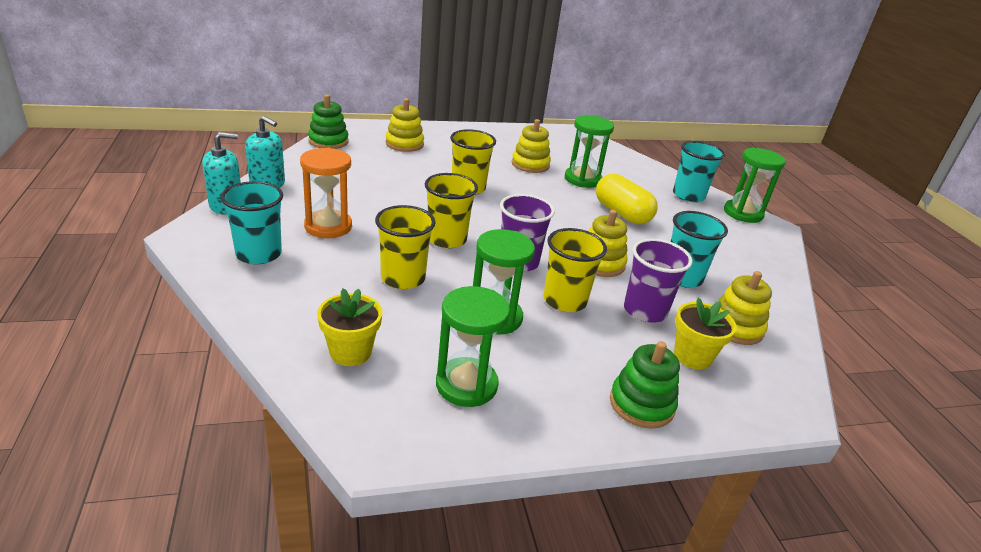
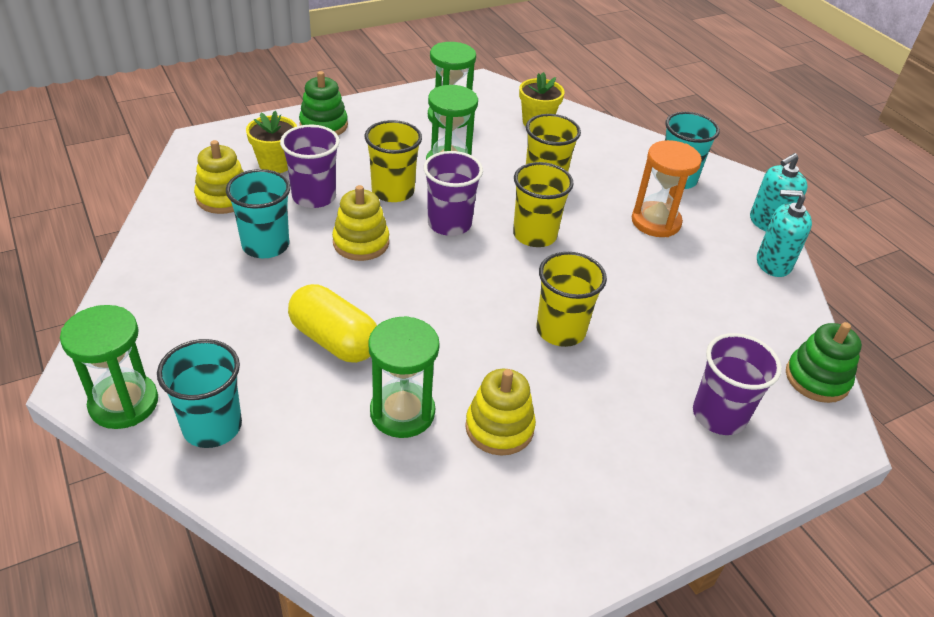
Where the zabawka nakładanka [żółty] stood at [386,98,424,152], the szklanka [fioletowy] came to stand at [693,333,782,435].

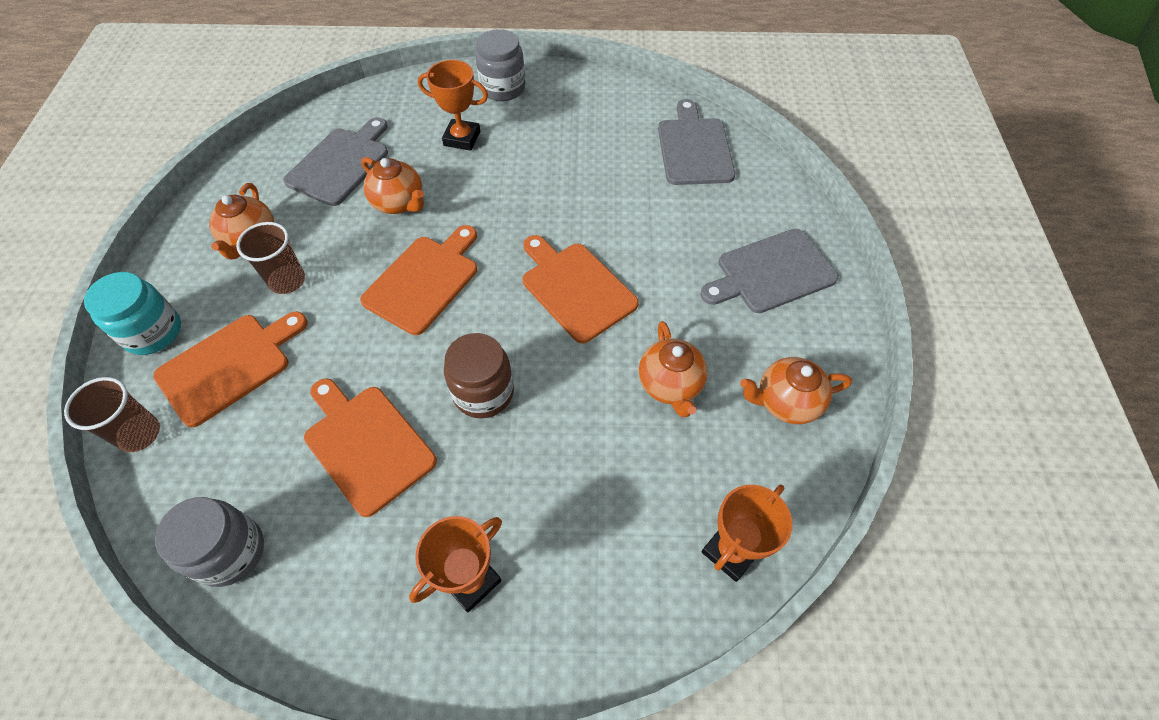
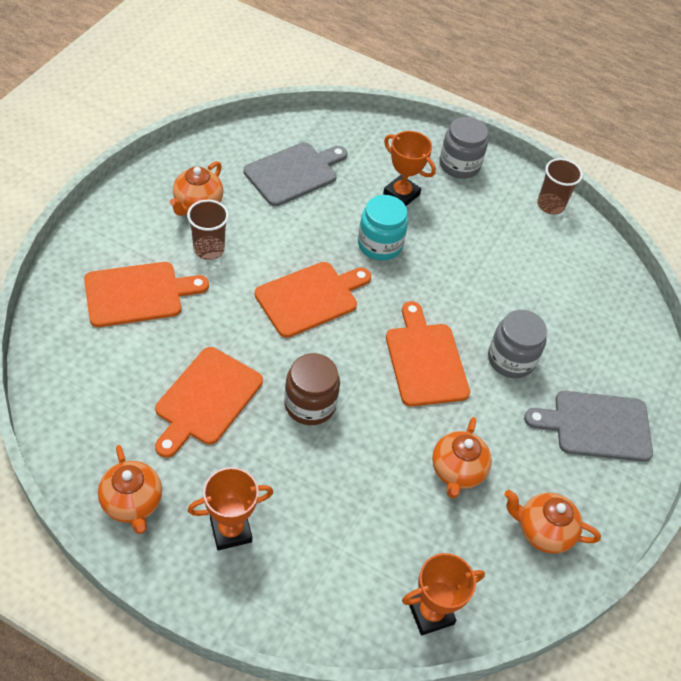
The imbryk [pomarańczowy] ended up elsewhere, having gone from [361,157,424,214] to [98,445,162,534]. The deska do krojenia [pomarańczowy] at [304,378,437,517] ended up facing another way, 135 degrees counterclockwise from before. The słoik [turkusowy] ended up elsewhere, having gone from [84,272,181,355] to [358,195,408,261]. The słoik [szary] ended up elsewhere, having gone from [155,497,264,587] to [488,310,547,378]. The szklanka [brązowy] ended up elsewhere, having gone from [64,377,160,452] to [537,158,583,214]. The second view lost the deska do krojenia [szary] at [658,99,735,185].

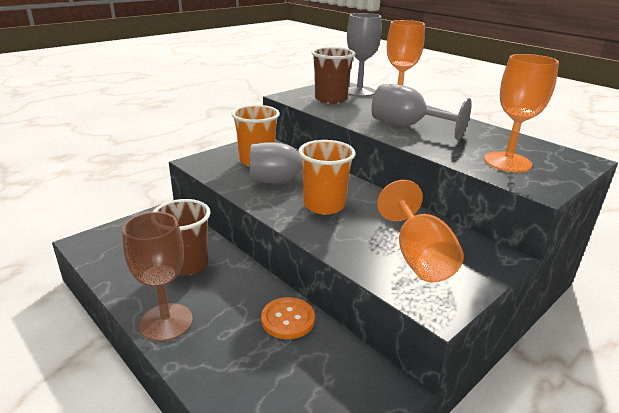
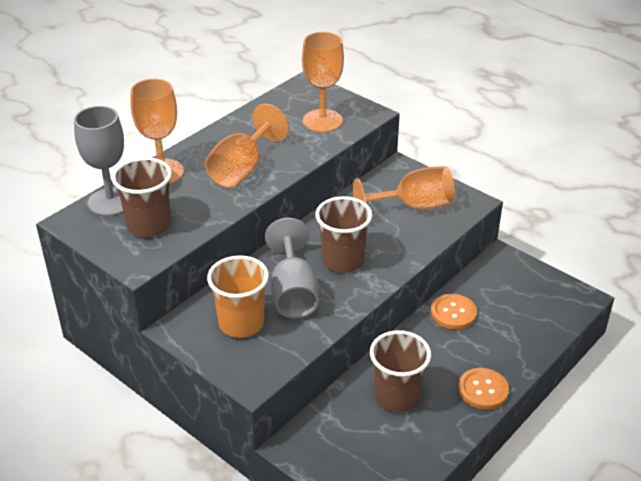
What was the kielich [szary] at [371,84,472,140] turned into the kielich [pomarańczowy] at [205,104,289,188]. What was the szklanka [pomarańczowy] at [298,140,356,215] turned into the szklanka [brązowy] at [315,196,372,273]. Where the kielich [brązowy] stood at [122,212,193,341], the guzik [pomarańczowy] came to stand at [458,368,509,409].

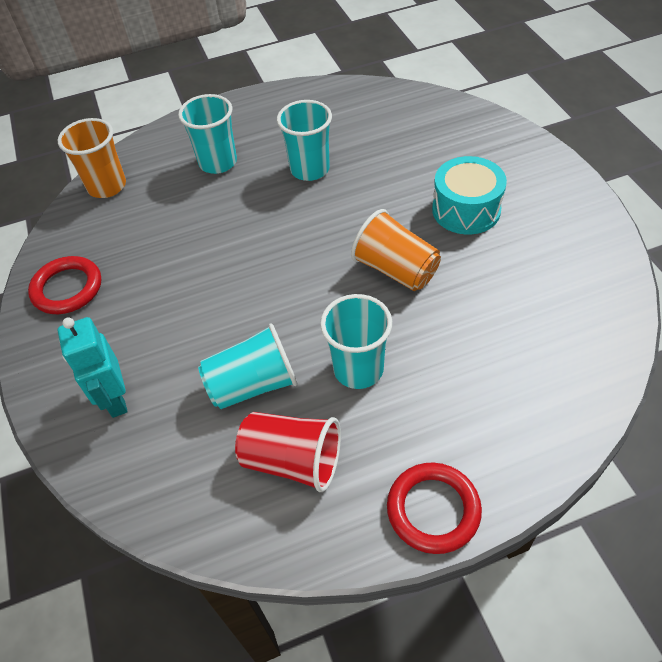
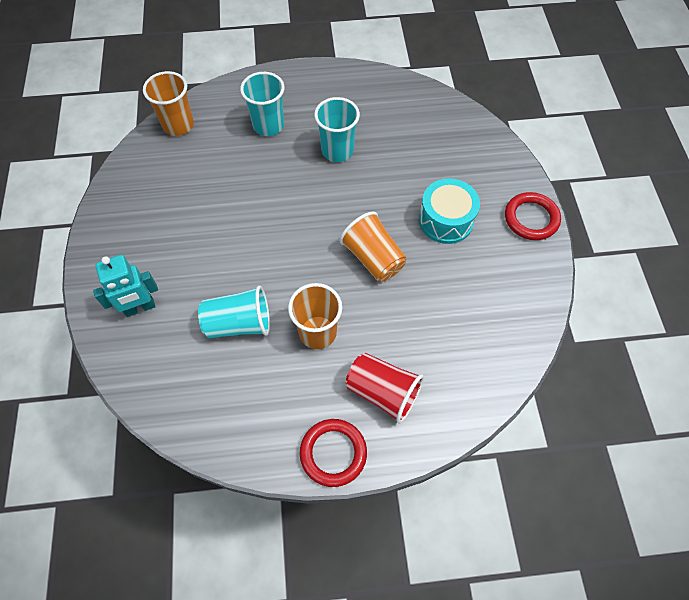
The robot [turkusowy] at [58,317,128,418] ended up facing another way, 105 degrees counterclockwise from before. What was the szklanka [turkusowy] at [320,294,392,389] turned into the szklanka [pomarańczowy] at [288,283,342,349]. The szklanka [czerwony] ended up elsewhere, having gone from [235,412,341,492] to [346,353,424,424]. The pierścień [czerwony] ended up elsewhere, having gone from [28,256,101,314] to [505,192,561,240].

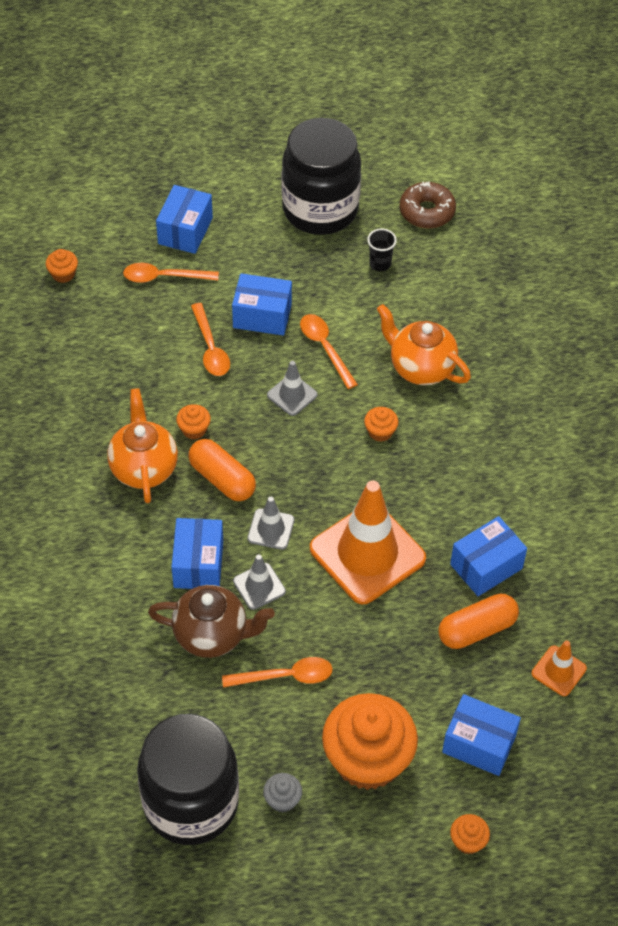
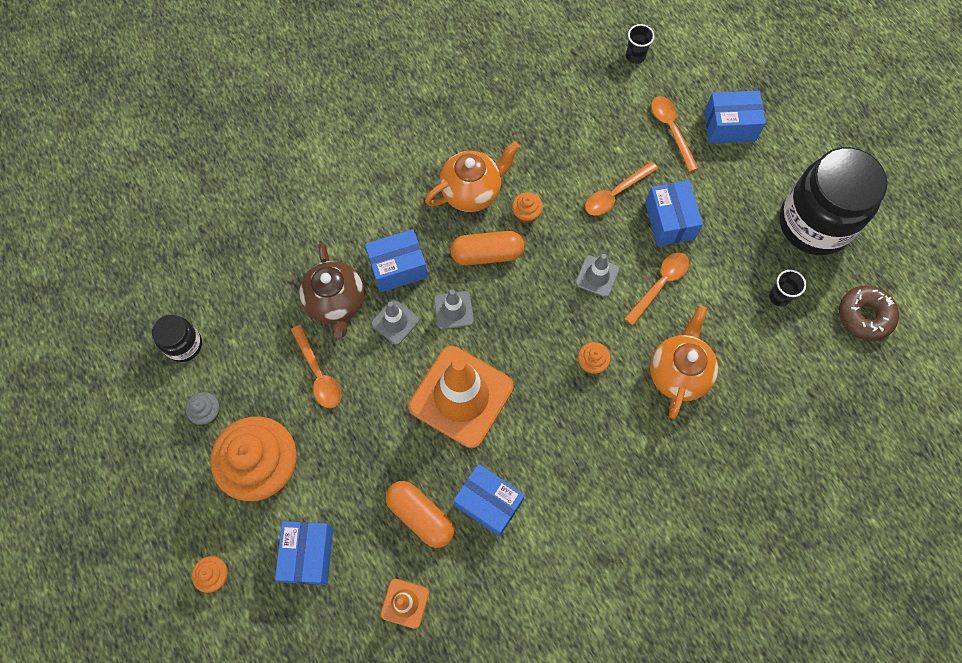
The size of the słoik [czarny] at [137,714,239,845] changed by a factor of 0.48. The kapsułka [pomarańczowy] at [188,439,256,501] ended up facing another way, 60 degrees clockwise from before. Where the muffinka [pomarańczowy] stood at [46,249,78,283], the szklanka [czarny] came to stand at [626,24,655,64].

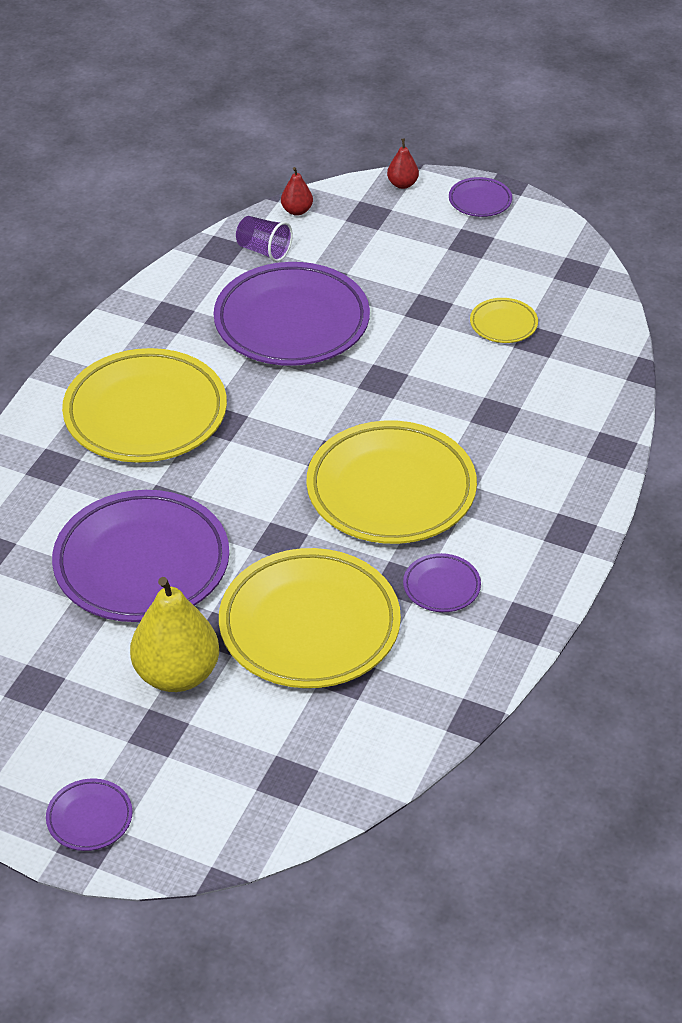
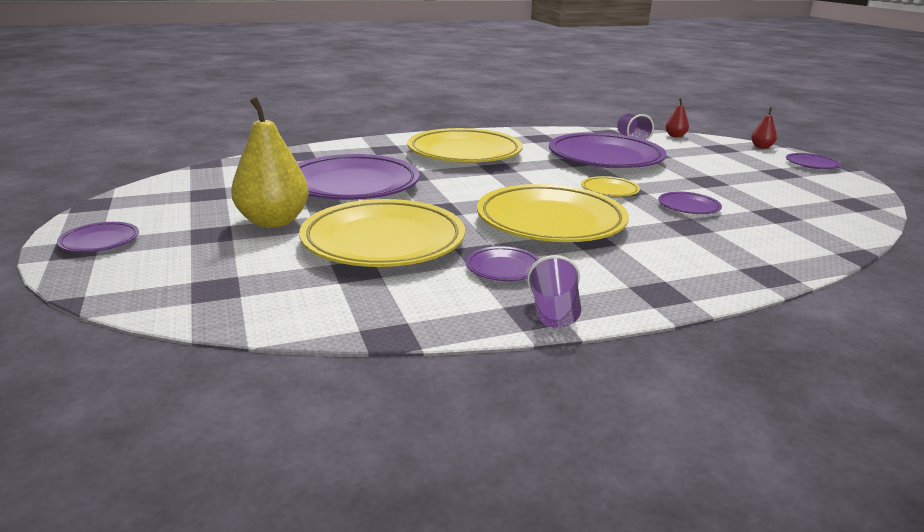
The second view gained the szklanka [fioletowy] at [527,255,581,328]. The talerz [żółty] ended up elsewhere, having gone from [470,298,538,343] to [581,176,640,197]. The second view gained the talerz [fioletowy] at [658,191,722,214].

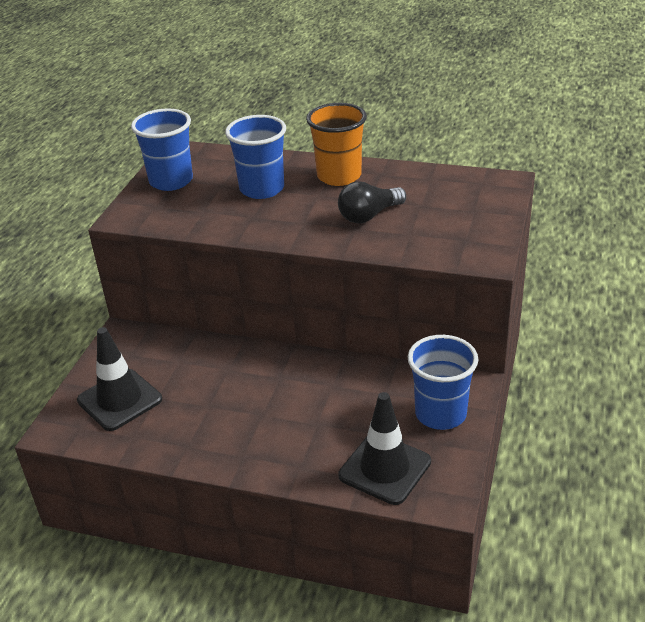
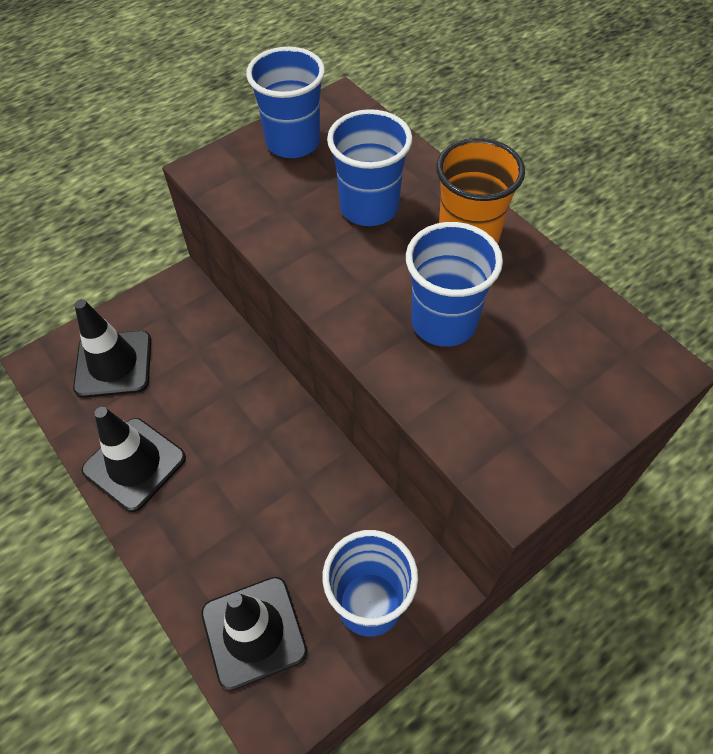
The second view gained the pachołek [czarny] at [82,407,186,512]. Where the żarówka [czarny] stood at [338,181,406,223], the szklanka [niebieski] came to stand at [406,222,503,347].

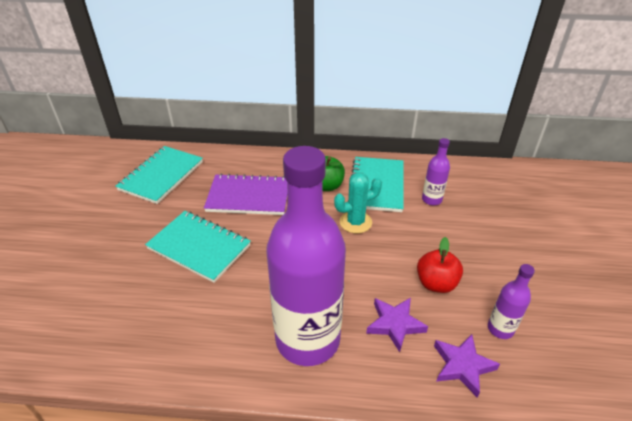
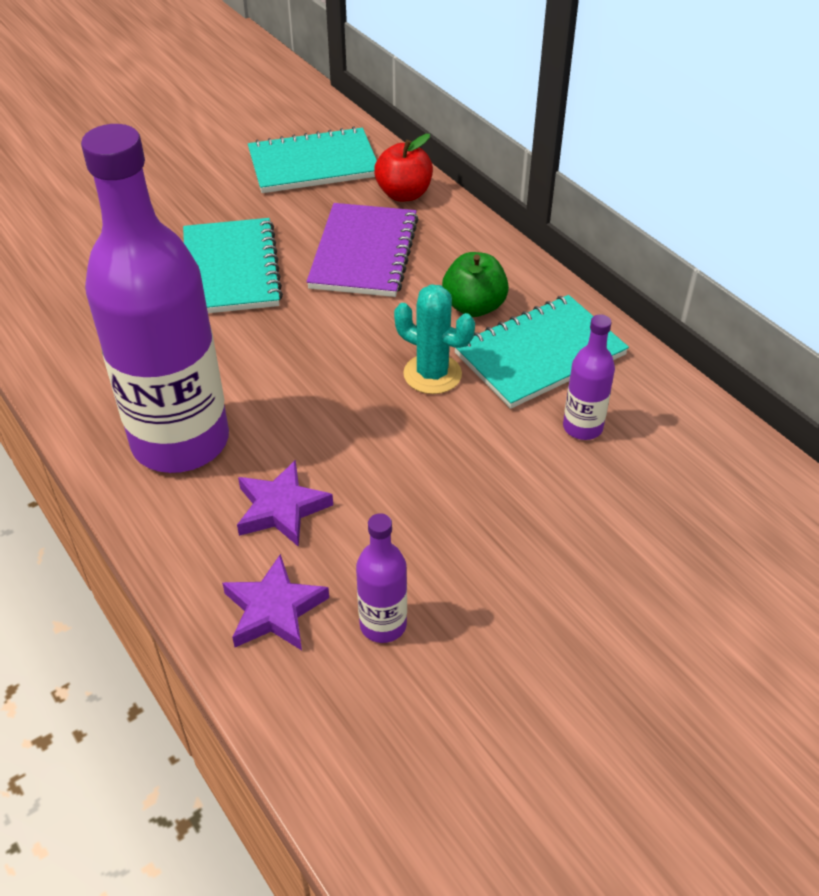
The zeszyt [fioletowy] at [204,173,288,215] ended up facing another way, 45 degrees clockwise from before. The jabłko [czerwony] ended up elsewhere, having gone from [417,237,463,293] to [374,134,433,202].

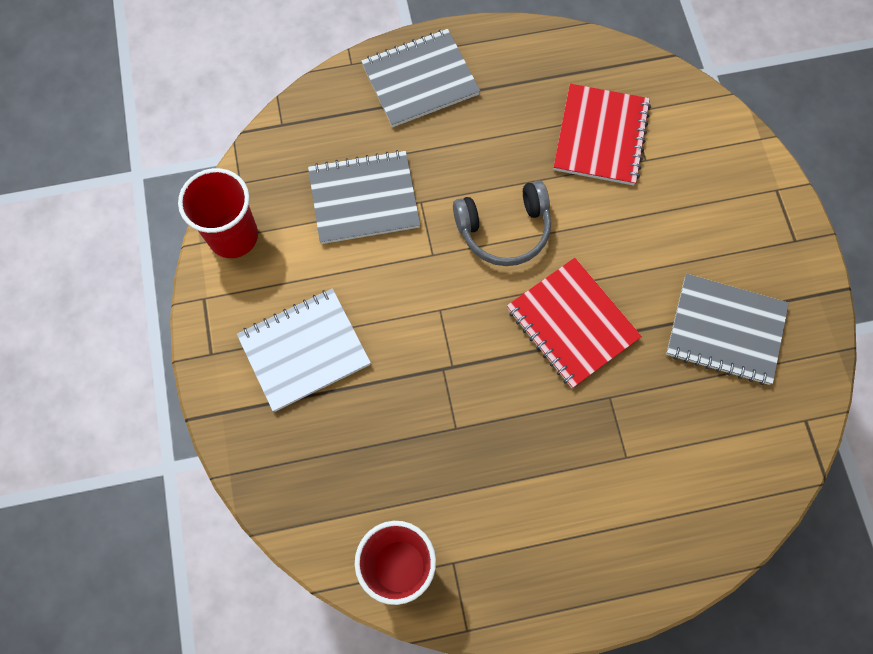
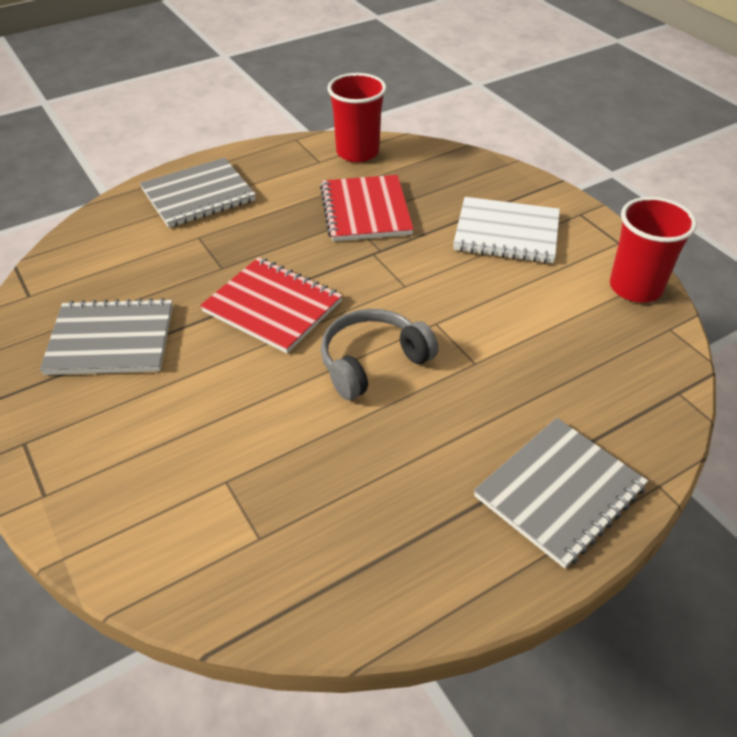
The zeszyt [szary] ended up elsewhere, having gone from [308,150,420,244] to [140,158,256,228]. The zeszyt [czerwony] ended up elsewhere, having gone from [553,84,651,186] to [320,175,414,241]. The zeszyt [biały] at [237,288,371,412] ended up facing another way, 60 degrees clockwise from before.

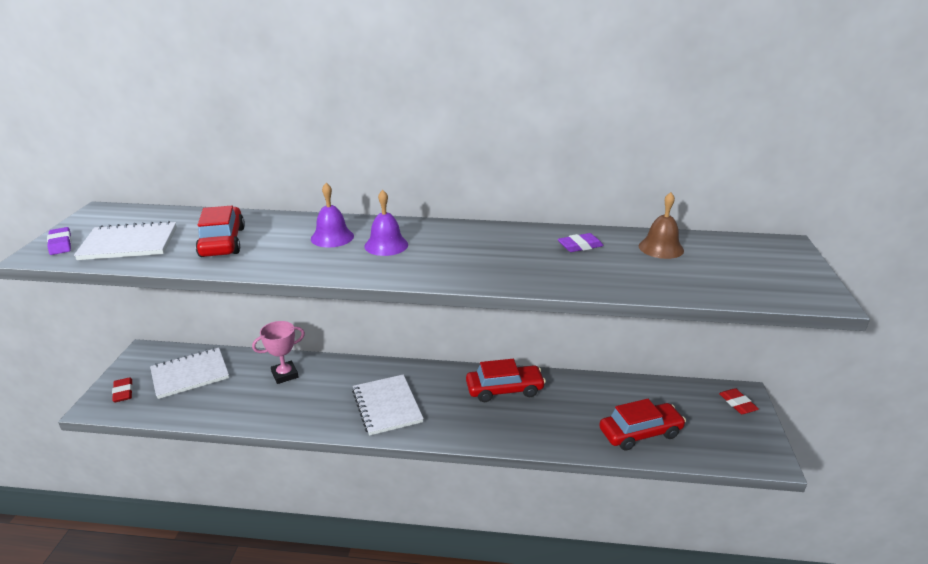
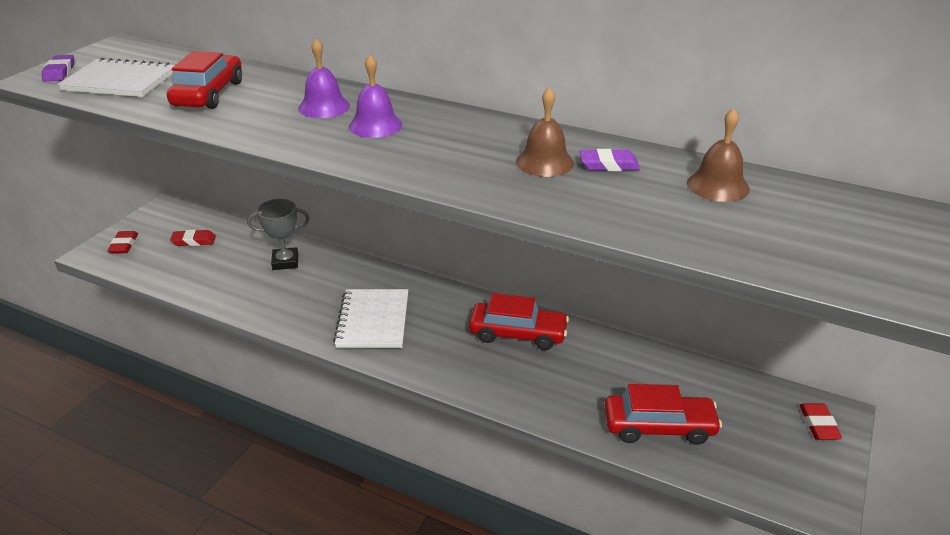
Where the zeszyt [biały] stood at [150,348,229,399], the gumka do mazania [czerwony] came to stand at [170,230,216,246]. What was the puchar [różowy] at [252,321,305,384] turned into the puchar [szary] at [247,199,310,270]. The second view gained the dzwonek [brązowy] at [516,87,574,177].

